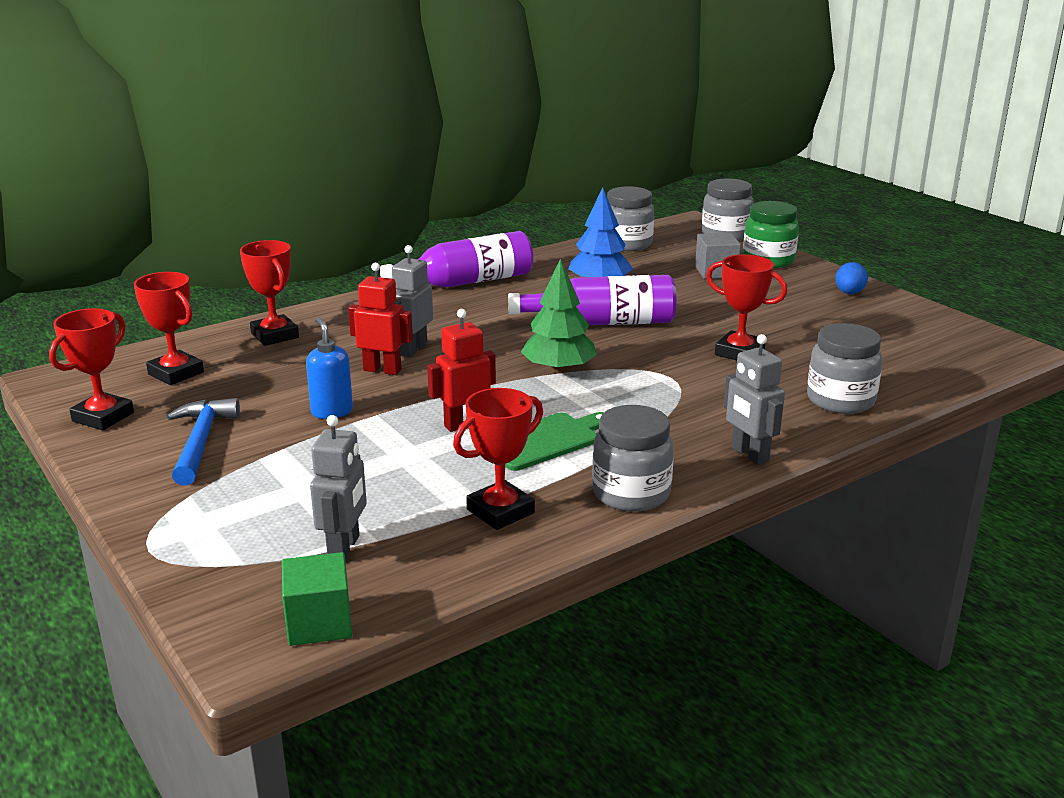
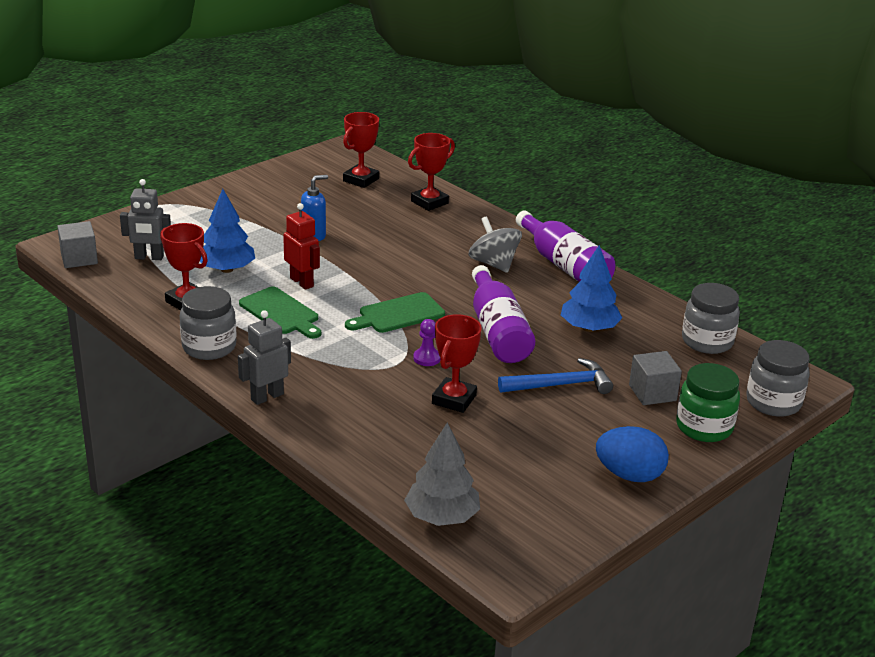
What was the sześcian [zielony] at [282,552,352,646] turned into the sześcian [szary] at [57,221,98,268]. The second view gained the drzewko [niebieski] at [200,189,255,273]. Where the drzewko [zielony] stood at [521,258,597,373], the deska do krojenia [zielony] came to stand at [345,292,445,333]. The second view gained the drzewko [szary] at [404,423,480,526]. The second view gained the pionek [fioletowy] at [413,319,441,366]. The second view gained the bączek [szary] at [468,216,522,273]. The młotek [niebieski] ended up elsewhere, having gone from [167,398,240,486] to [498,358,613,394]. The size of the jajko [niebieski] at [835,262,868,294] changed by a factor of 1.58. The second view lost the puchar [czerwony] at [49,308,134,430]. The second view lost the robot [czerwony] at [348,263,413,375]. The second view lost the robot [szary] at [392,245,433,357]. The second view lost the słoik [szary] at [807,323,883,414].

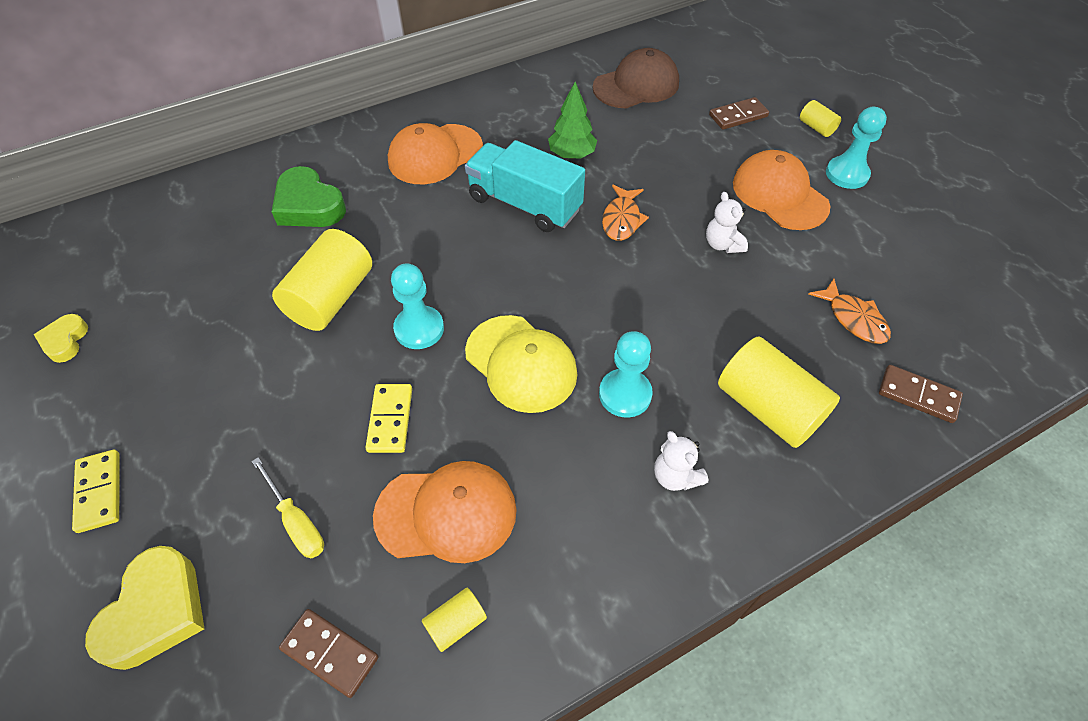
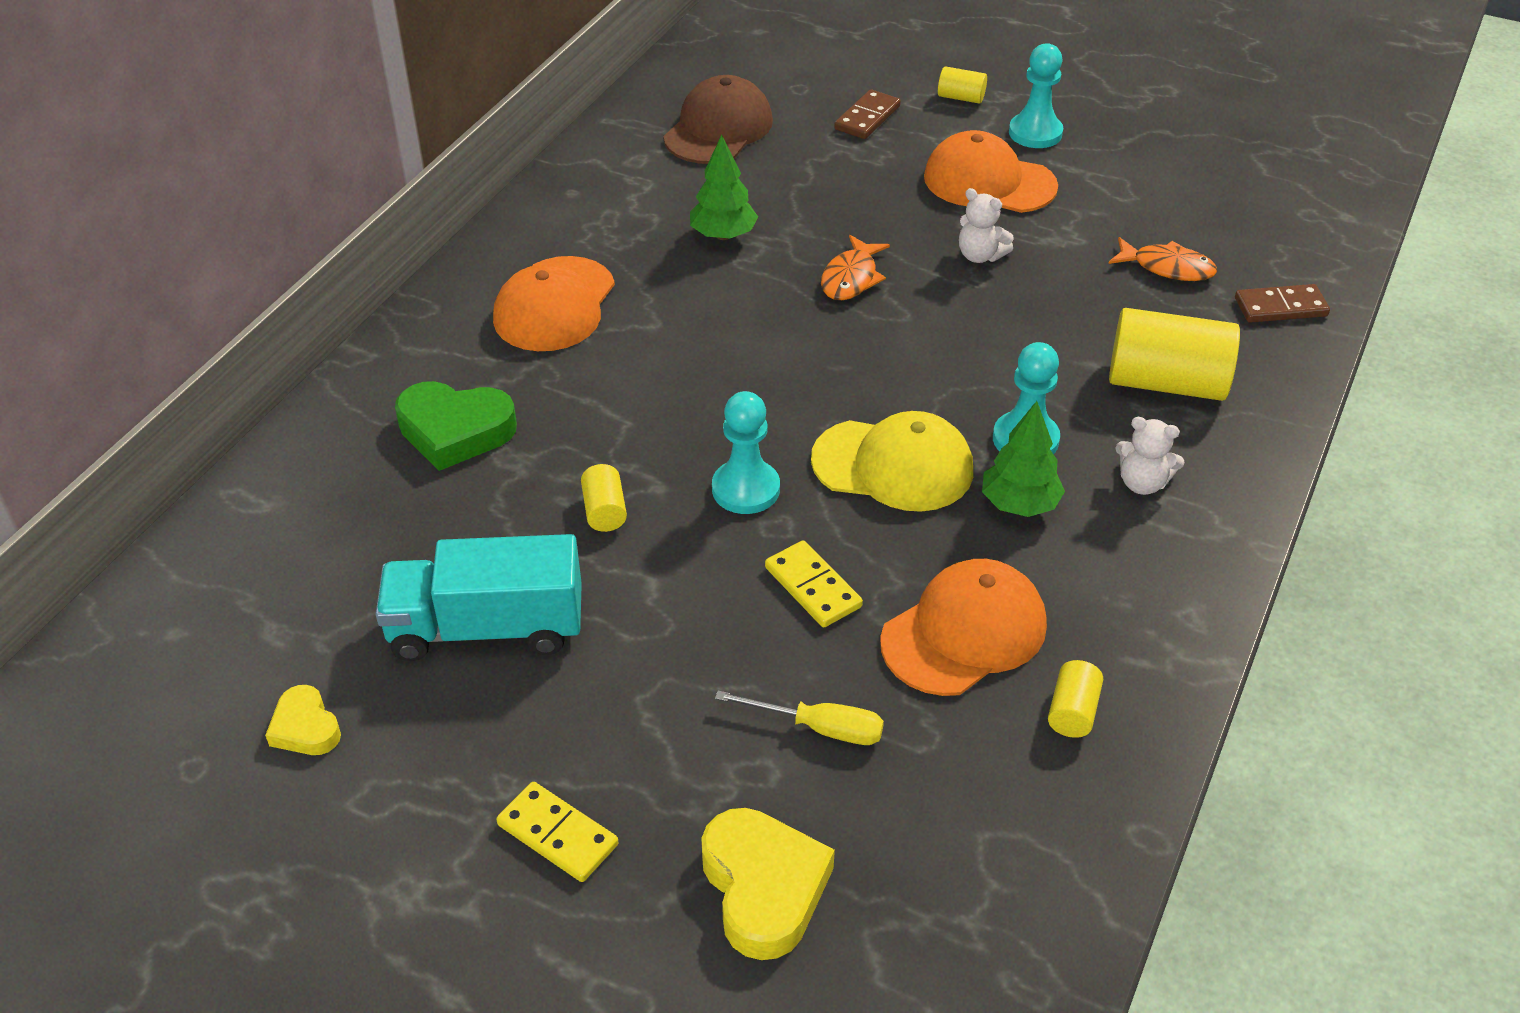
The ciężarówka [turkusowy] ended up elsewhere, having gone from [465,140,585,232] to [375,534,582,661]. The size of the walec [żółty] at [272,229,372,331] changed by a factor of 0.47. The ryba [pomarańczowy] at [602,185,649,241] ended up facing another way, 45 degrees clockwise from before. The second view gained the drzewko [zielony] at [982,401,1065,517]. The second view lost the kostka domina [brązowy] at [279,609,379,698].

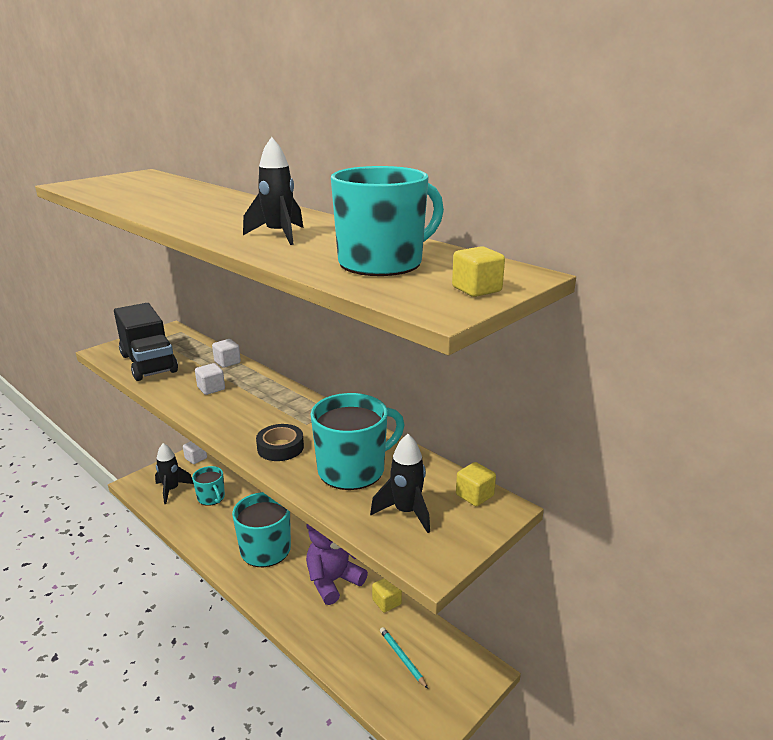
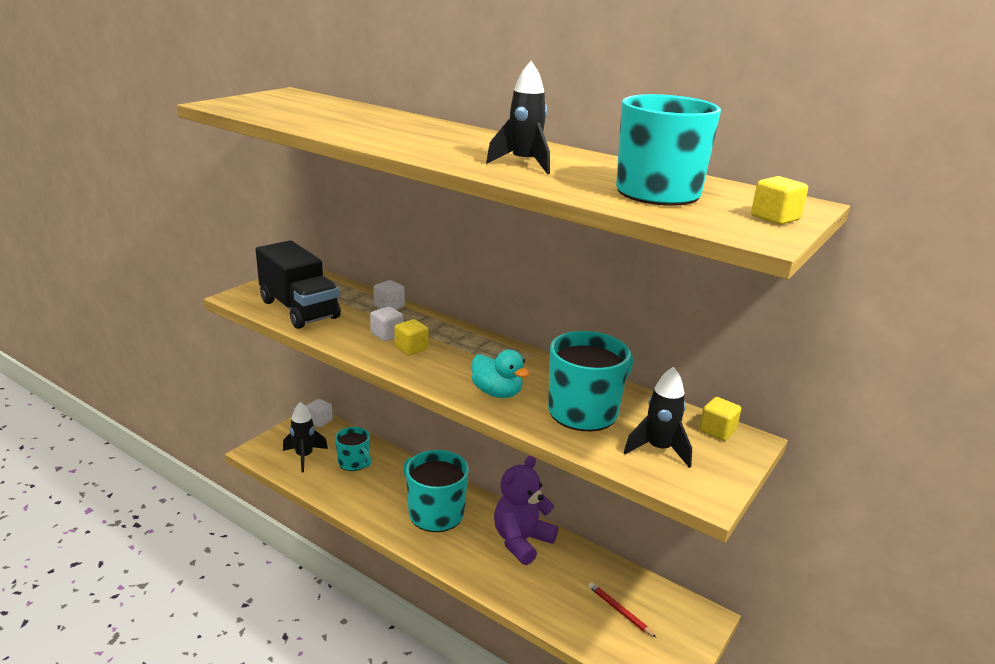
The sześcian [żółty] ended up elsewhere, having gone from [372,578,402,613] to [394,319,429,355]. Where the taśma klejąca [czarny] stood at [256,424,304,461], the kaczka [turkusowy] came to stand at [472,350,530,398]. What was the ołówek [turkusowy] at [380,627,428,689] turned into the ołówek [czerwony] at [588,582,657,638].

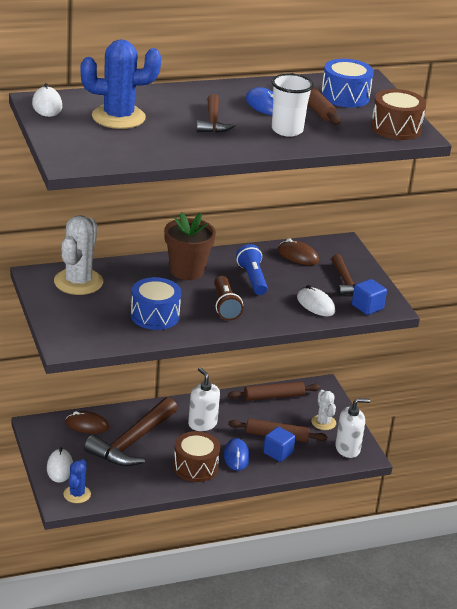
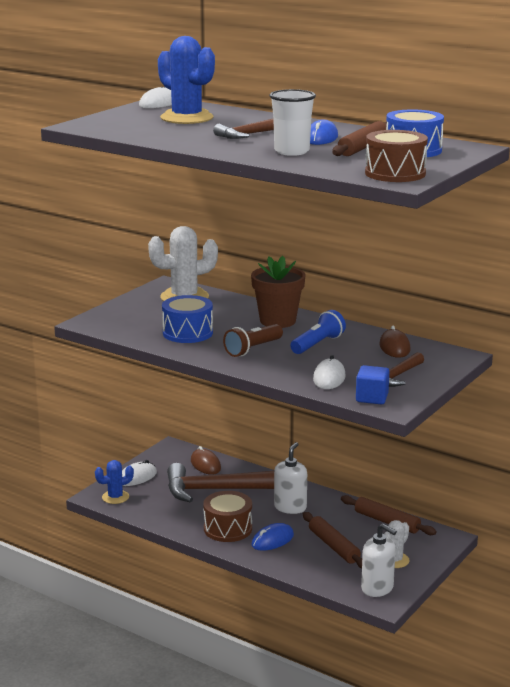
The second view lost the sześcian [niebieski] at [263,427,295,462].

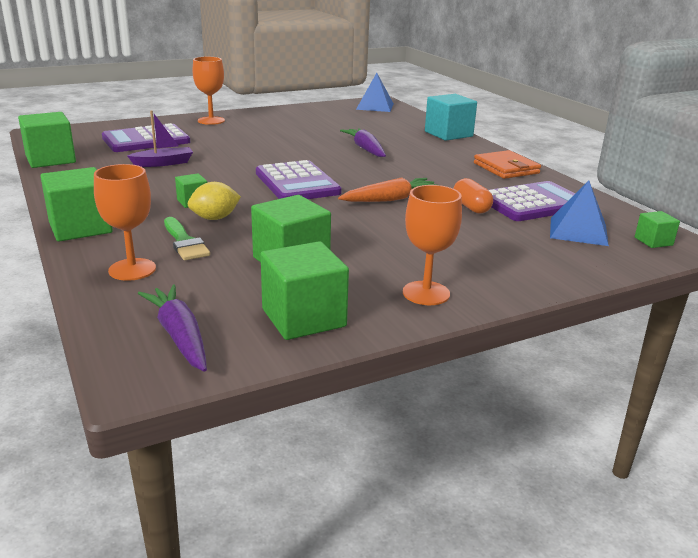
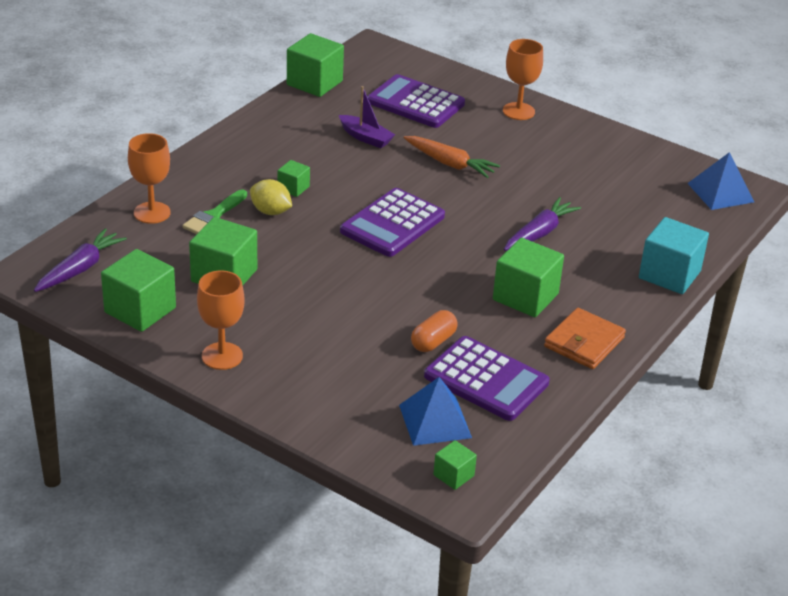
The marchewka [pomarańczowy] ended up elsewhere, having gone from [338,177,436,202] to [403,136,500,178]. The sześcian [zielony] ended up elsewhere, having gone from [40,167,113,241] to [493,238,564,317].

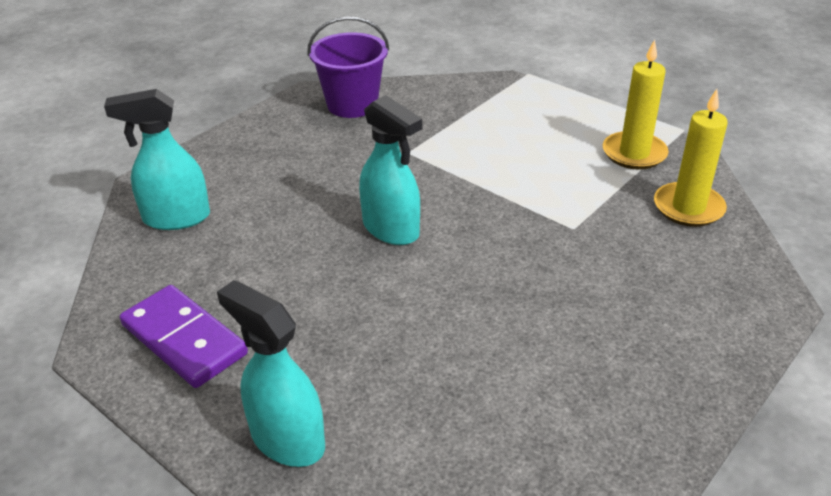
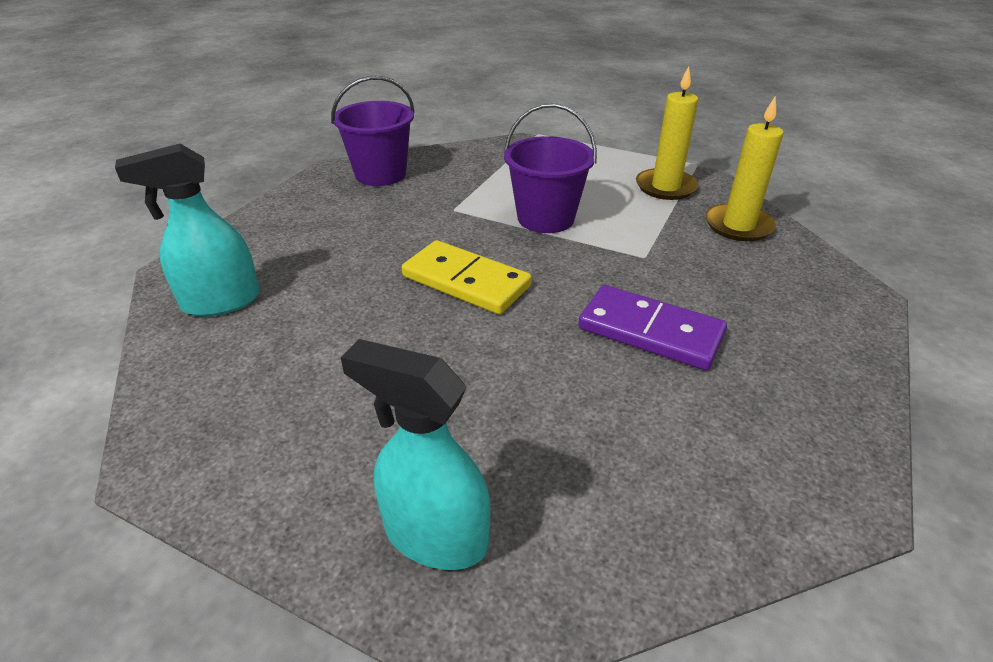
Where the spryskiwacz [turkusowy] stood at [359,95,422,245], the kostka domina [żółty] came to stand at [402,240,532,314]. The second view gained the wiadro [fioletowy] at [504,103,597,233]. The kostka domina [fioletowy] ended up elsewhere, having gone from [120,285,248,388] to [578,285,727,370].

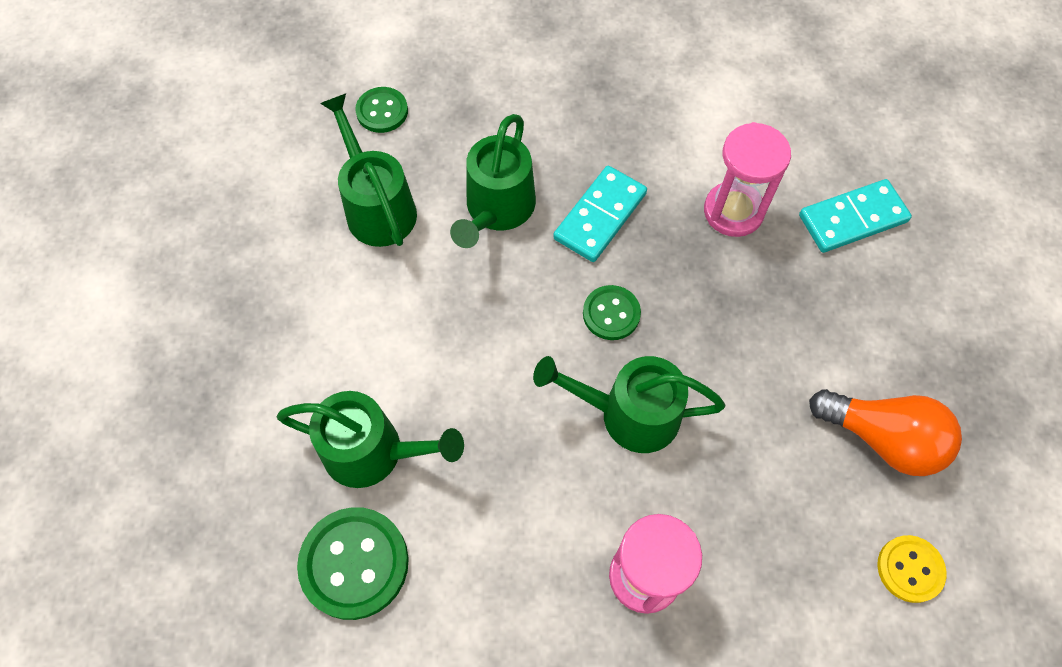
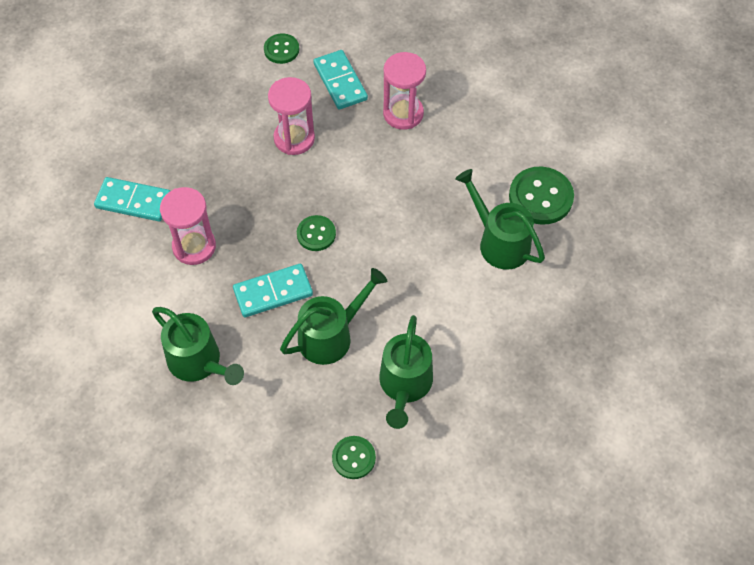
The konewka [zielony] ended up elsewhere, having gone from [533,356,725,453] to [152,307,244,385]. What was the guzik [żółty] at [877,535,947,603] turned into the guzik [zielony] at [264,33,299,64]. The second view gained the klepsydra [różowy] at [268,77,315,155]. The second view gained the kostka domina [turkusowy] at [313,50,368,110]. The second view lost the żarówka [pomarańczowy] at [809,389,962,476].

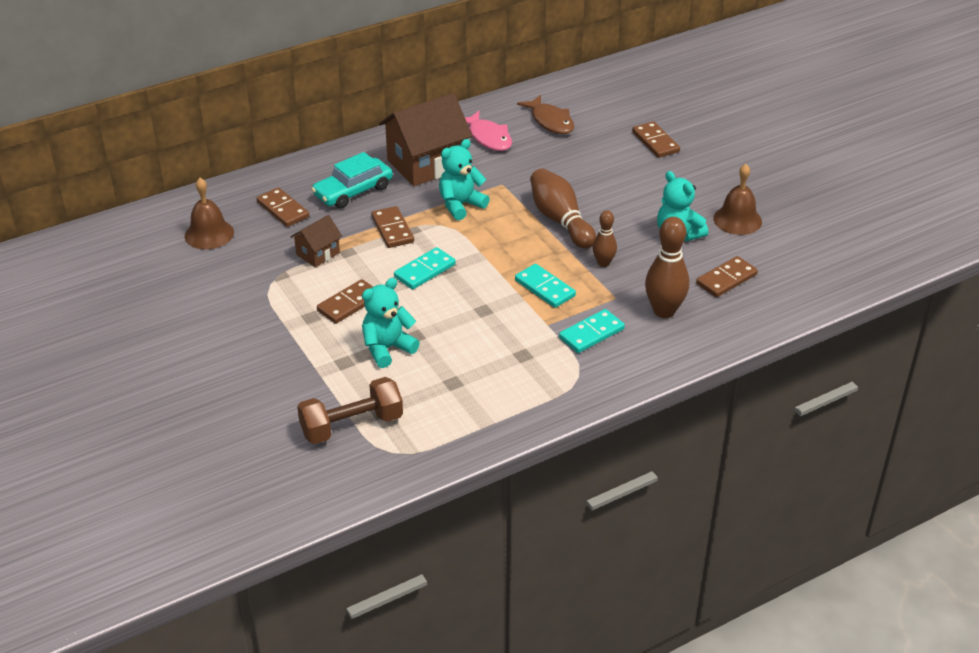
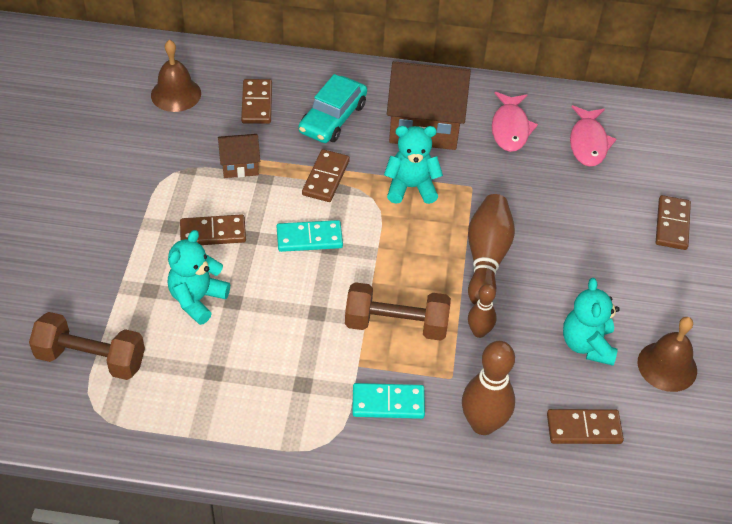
The miś [turkusowy] at [362,278,420,368] ended up facing another way, 60 degrees counterclockwise from before. The samochód [turkusowy] at [311,152,393,209] ended up facing another way, 60 degrees counterclockwise from before. Where the kostka domina [turkusowy] stood at [515,264,576,308], the hantel [brązowy] came to stand at [345,282,451,341]. What was the ryba [brązowy] at [517,95,574,134] turned into the ryba [różowy] at [570,105,616,167].

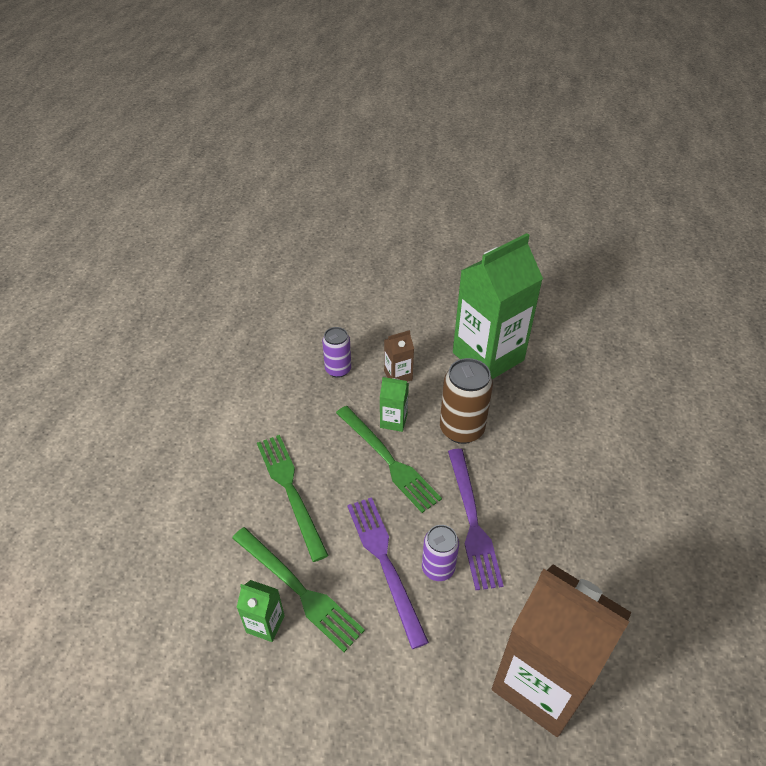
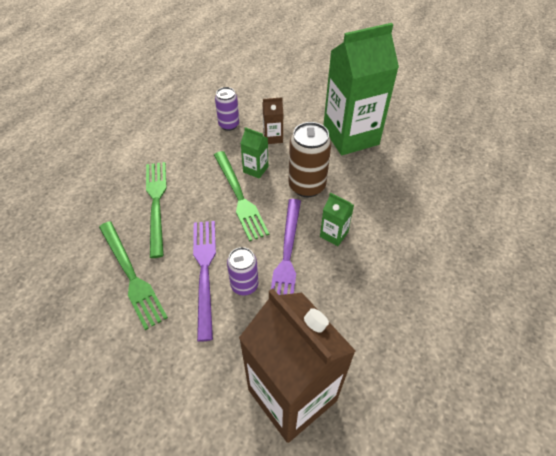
The karton mleka [zielony] ended up elsewhere, having gone from [236,580,285,642] to [320,193,354,246].

